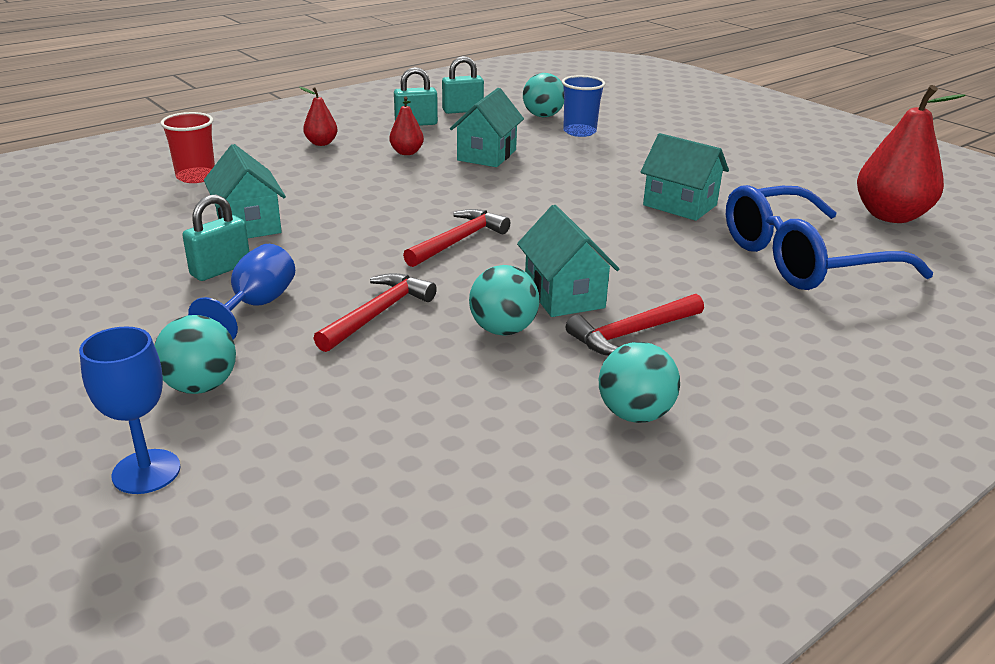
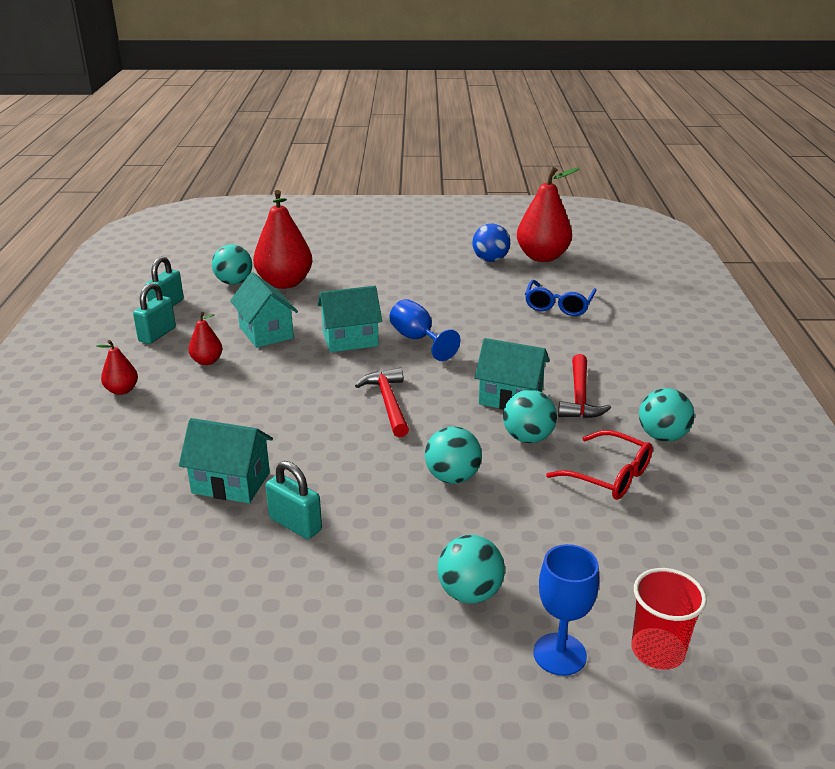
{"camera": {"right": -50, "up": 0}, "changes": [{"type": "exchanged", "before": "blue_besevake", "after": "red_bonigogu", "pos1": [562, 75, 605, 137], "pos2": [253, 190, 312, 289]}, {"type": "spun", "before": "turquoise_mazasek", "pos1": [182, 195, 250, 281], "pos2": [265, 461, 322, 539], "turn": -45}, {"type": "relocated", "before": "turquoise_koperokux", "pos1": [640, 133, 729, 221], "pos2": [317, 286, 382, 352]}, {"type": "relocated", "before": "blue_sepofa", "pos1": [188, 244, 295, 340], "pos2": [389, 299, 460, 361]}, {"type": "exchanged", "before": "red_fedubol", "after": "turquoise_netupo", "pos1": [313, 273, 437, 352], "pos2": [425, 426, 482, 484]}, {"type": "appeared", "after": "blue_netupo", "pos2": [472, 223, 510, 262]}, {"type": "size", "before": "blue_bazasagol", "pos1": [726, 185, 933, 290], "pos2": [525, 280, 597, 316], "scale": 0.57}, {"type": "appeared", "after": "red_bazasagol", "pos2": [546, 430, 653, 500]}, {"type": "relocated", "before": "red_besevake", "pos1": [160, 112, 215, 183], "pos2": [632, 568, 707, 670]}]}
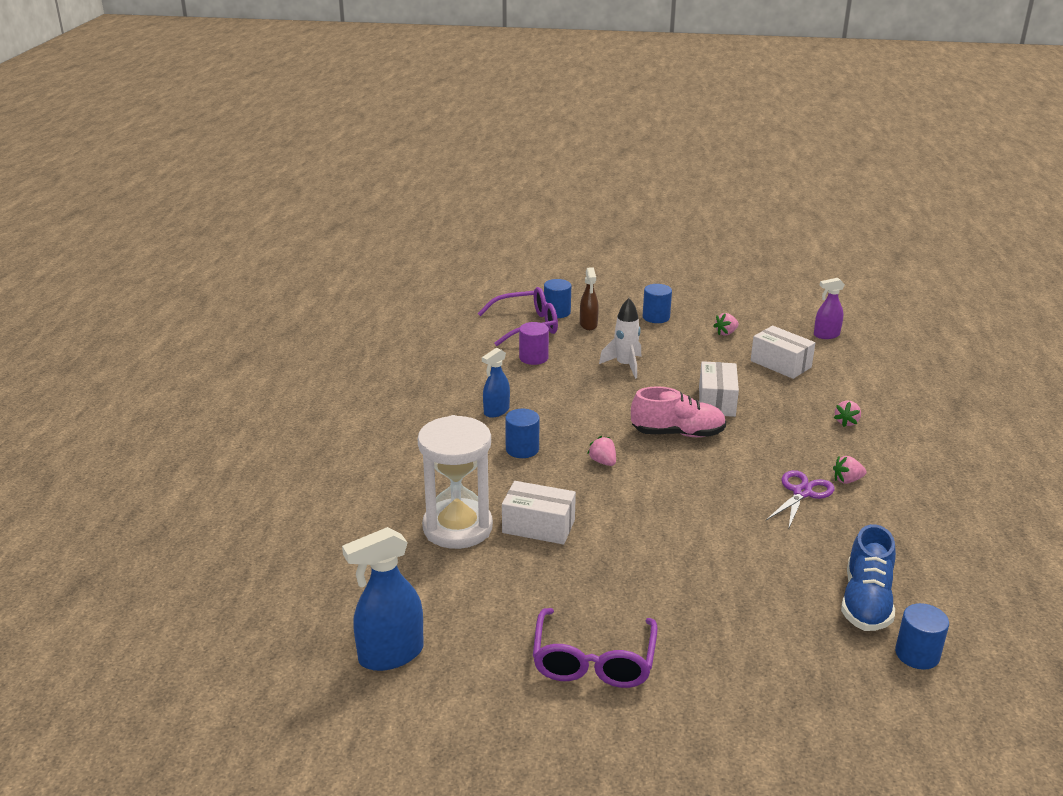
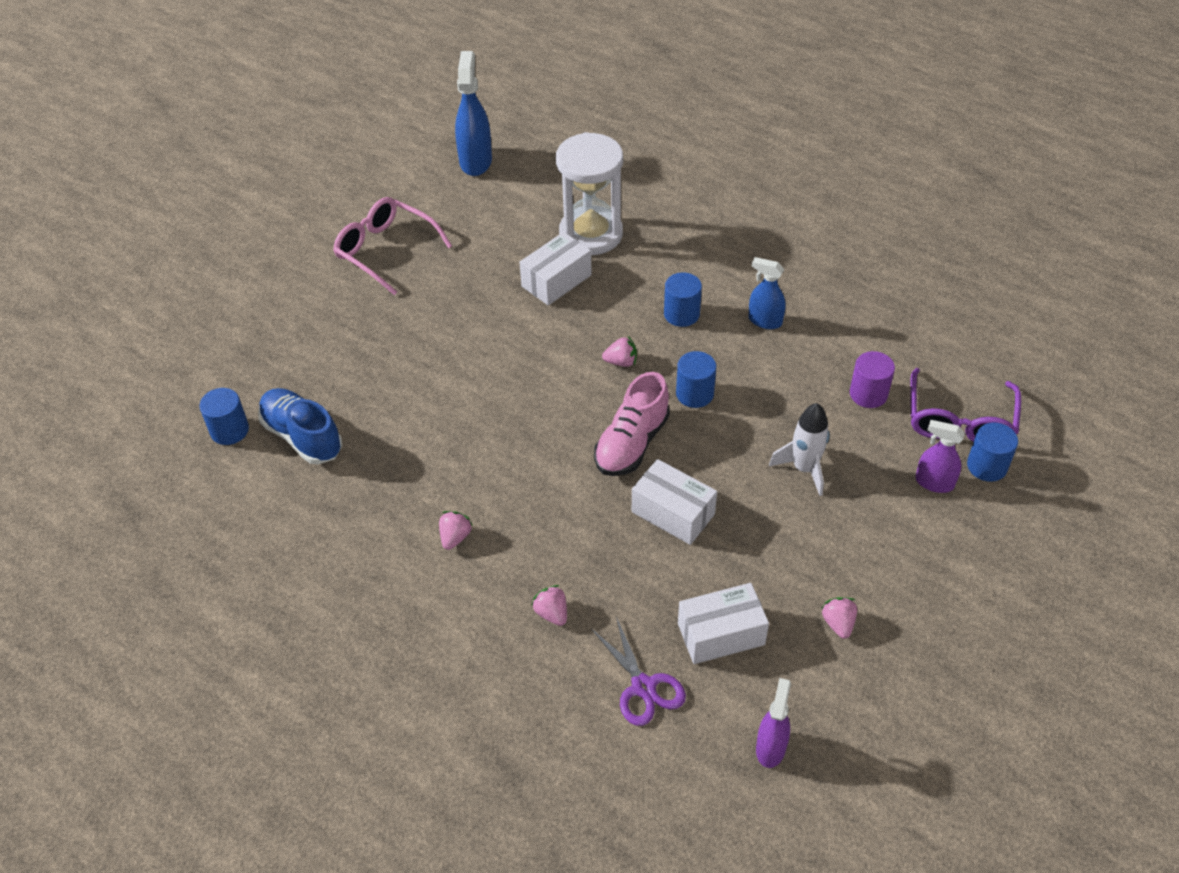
{"camera": {"right": 120, "up": 20}, "changes": [{"type": "colour", "before": "purple_bazasagol", "after": "pink_bazasagol", "pos1": [533, 608, 658, 688], "pos2": [333, 197, 452, 295]}, {"type": "relocated", "before": "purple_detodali", "pos1": [766, 470, 835, 530], "pos2": [592, 617, 686, 726]}, {"type": "relocated", "before": "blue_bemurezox", "pos1": [643, 284, 672, 323], "pos2": [676, 351, 716, 408]}, {"type": "spun", "before": "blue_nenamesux", "pos1": [482, 348, 510, 418], "pos2": [748, 257, 786, 329], "turn": -45}, {"type": "colour", "before": "brown_nenamesux", "after": "purple_nenamesux", "pos1": [580, 267, 599, 330], "pos2": [915, 420, 965, 493]}]}
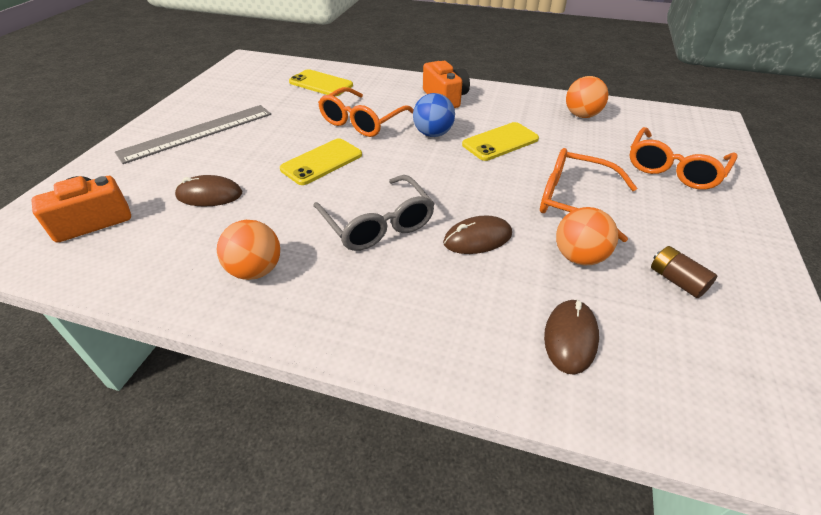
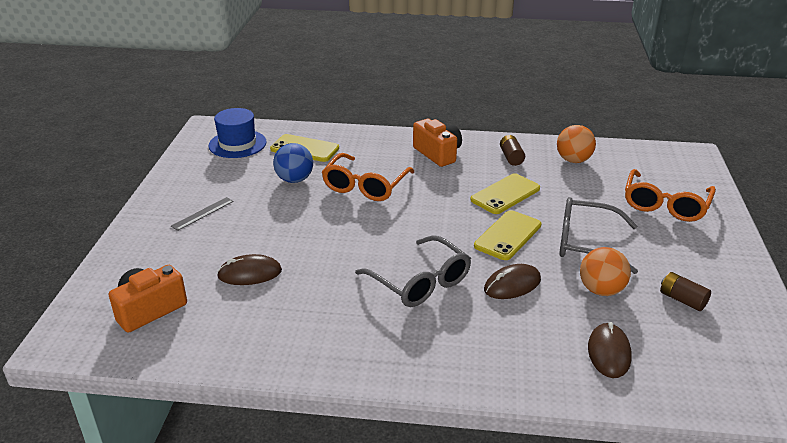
{"camera": {"right": -10, "up": -10}, "changes": [{"type": "size", "before": "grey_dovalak", "pos1": [115, 105, 271, 164], "pos2": [171, 197, 234, 231], "scale": 0.45}, {"type": "appeared", "after": "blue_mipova", "pos2": [209, 108, 267, 158]}, {"type": "relocated", "before": "blue_netupo", "pos1": [413, 93, 455, 137], "pos2": [273, 143, 313, 183]}, {"type": "relocated", "before": "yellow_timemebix", "pos1": [280, 138, 362, 185], "pos2": [474, 210, 541, 260]}, {"type": "appeared", "after": "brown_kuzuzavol", "pos2": [500, 135, 525, 166]}, {"type": "colour", "before": "orange_bazasagol", "after": "grey_bazasagol", "pos1": [540, 148, 637, 242], "pos2": [559, 197, 638, 274]}, {"type": "missing", "before": "orange_netupo", "pos1": [217, 220, 280, 280]}]}
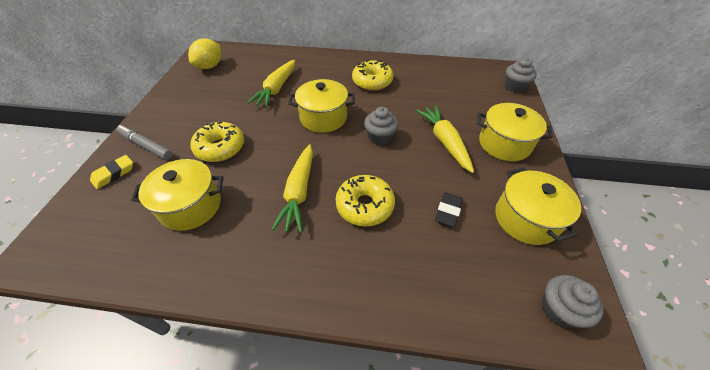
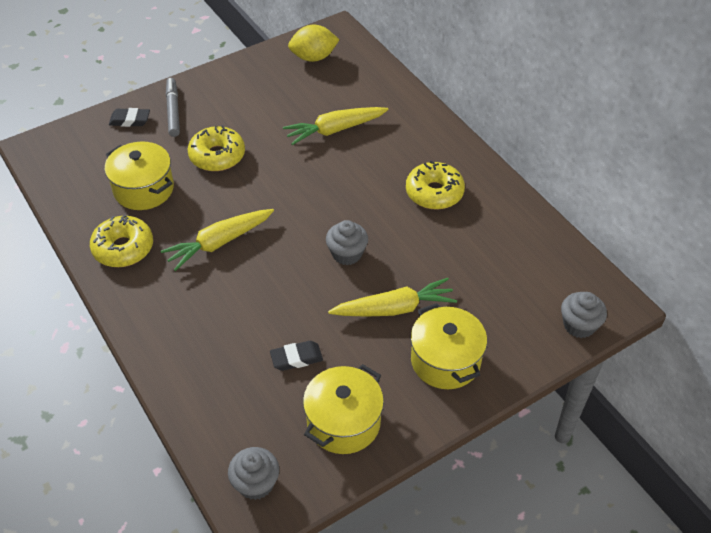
{"camera": {"right": 50, "up": 0}, "changes": [{"type": "relocated", "before": "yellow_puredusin", "pos1": [336, 175, 395, 227], "pos2": [90, 215, 153, 267]}, {"type": "colour", "before": "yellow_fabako", "after": "black_fabako", "pos1": [90, 155, 133, 189], "pos2": [109, 108, 150, 127]}, {"type": "spun", "before": "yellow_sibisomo", "pos1": [416, 105, 474, 173], "pos2": [328, 278, 457, 317], "turn": 45}, {"type": "missing", "before": "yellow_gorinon", "pos1": [288, 79, 355, 133]}]}
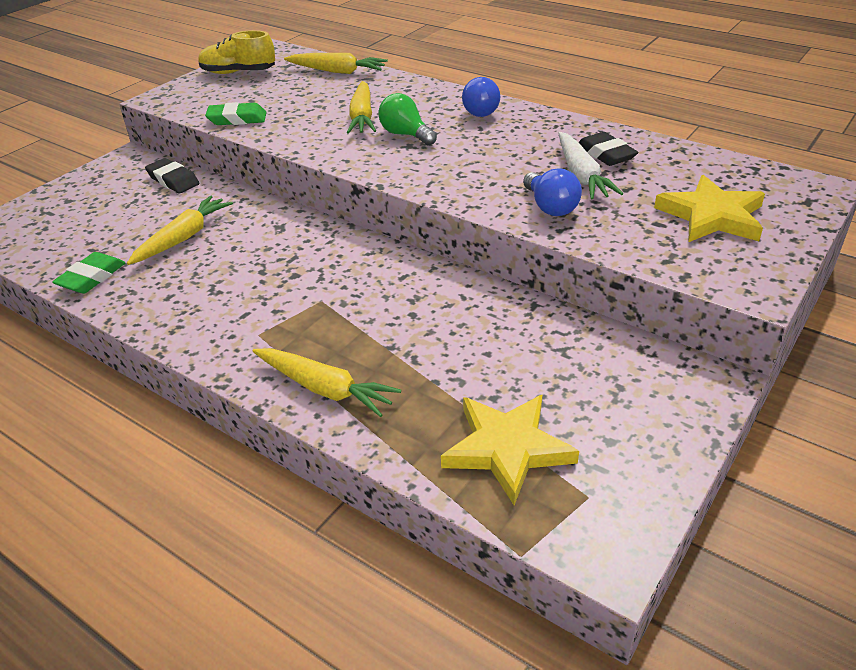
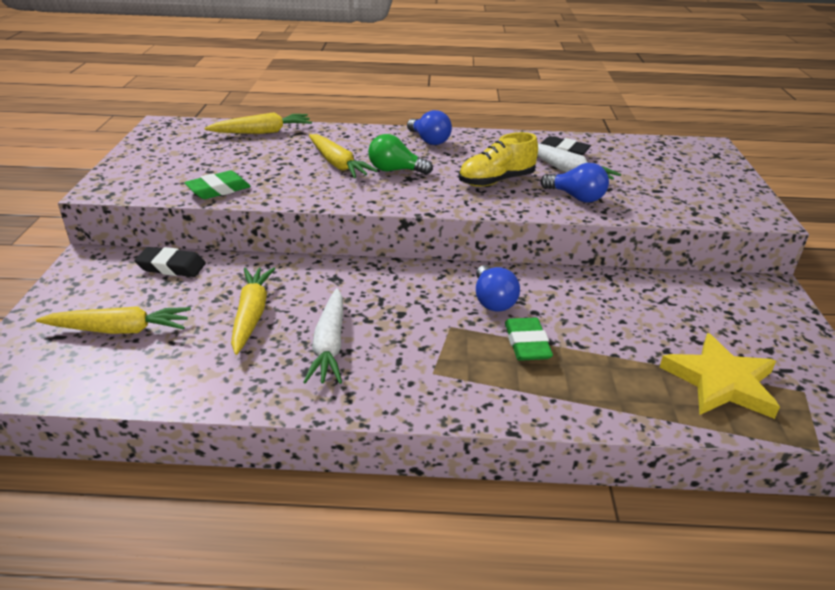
{"camera": {"right": -35, "up": -5}, "changes": [{"type": "relocated", "before": "yellow_sibisomo", "pos1": [252, 348, 401, 417], "pos2": [36, 307, 191, 334]}, {"type": "appeared", "after": "white_sibisomo", "pos2": [303, 288, 343, 384]}, {"type": "relocated", "before": "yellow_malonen", "pos1": [198, 30, 275, 74], "pos2": [459, 132, 538, 187]}, {"type": "appeared", "after": "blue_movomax", "pos2": [476, 265, 520, 311]}, {"type": "relocated", "before": "green_fabako", "pos1": [52, 252, 125, 294], "pos2": [505, 317, 553, 361]}, {"type": "missing", "before": "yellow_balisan", "pos1": [654, 175, 765, 242]}]}
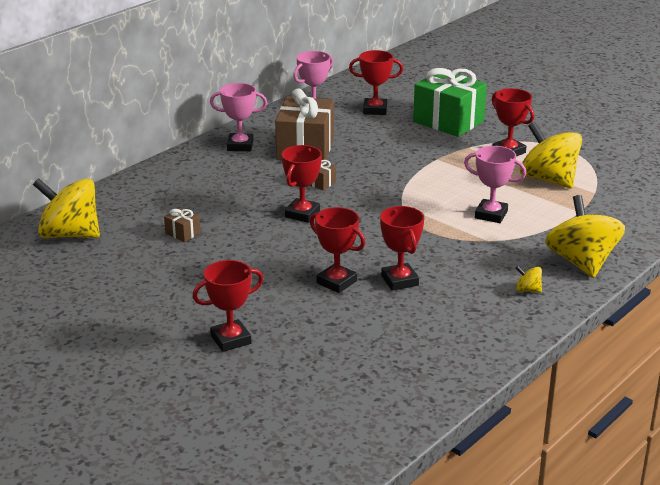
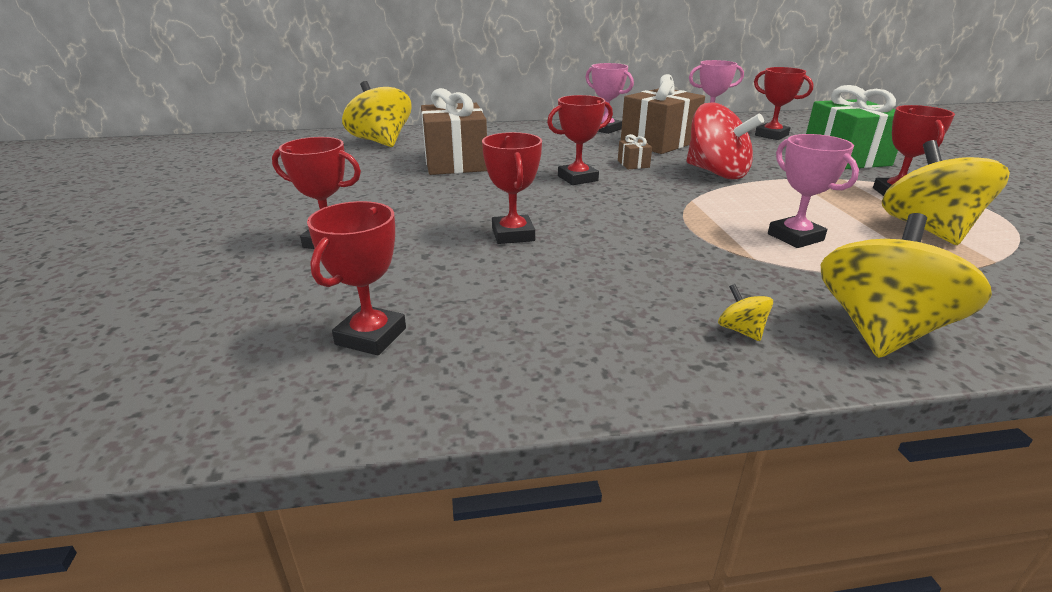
{"camera": {"right": 40, "up": 0}, "changes": [{"type": "relocated", "before": "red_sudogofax", "pos1": [380, 206, 424, 291], "pos2": [307, 201, 406, 356]}, {"type": "size", "before": "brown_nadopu", "pos1": [164, 208, 200, 242], "pos2": [421, 88, 487, 175], "scale": 2.42}, {"type": "appeared", "after": "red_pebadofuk", "pos2": [686, 102, 764, 180]}]}
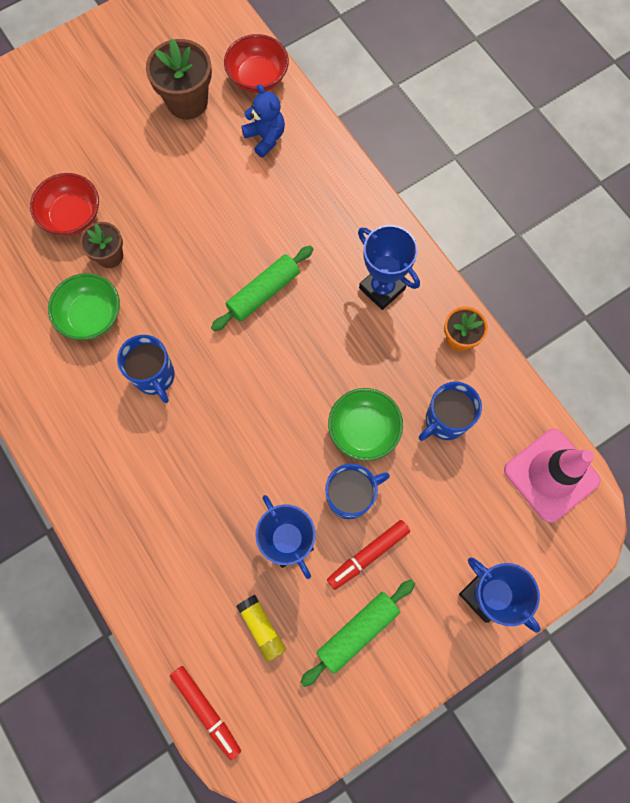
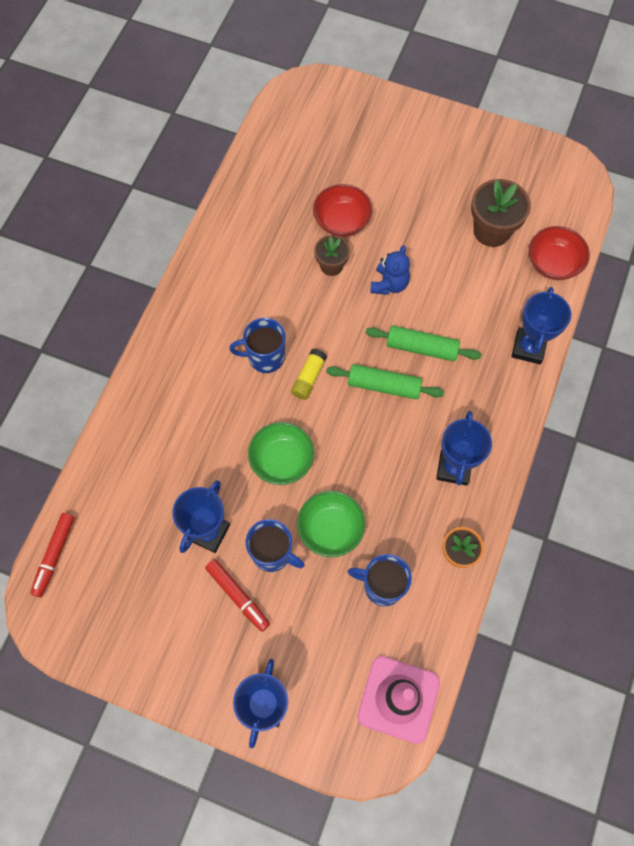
{"camera": {"right": 55, "up": -5}, "changes": [{"type": "spun", "before": "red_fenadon", "pos1": [327, 520, 410, 590], "pos2": [205, 559, 270, 632], "turn": -150}, {"type": "spun", "before": "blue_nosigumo", "pos1": [117, 335, 175, 403], "pos2": [229, 318, 286, 373], "turn": 60}, {"type": "relocated", "before": "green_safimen", "pos1": [48, 273, 120, 340], "pos2": [248, 422, 314, 485]}, {"type": "relocated", "before": "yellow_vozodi", "pos1": [236, 595, 286, 662], "pos2": [291, 349, 327, 400]}, {"type": "relocated", "before": "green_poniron", "pos1": [300, 580, 415, 687], "pos2": [366, 326, 482, 361]}, {"type": "relocated", "before": "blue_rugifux", "pos1": [241, 84, 285, 158], "pos2": [370, 245, 410, 295]}, {"type": "appeared", "after": "blue_sudogofax", "pos2": [511, 287, 572, 364]}]}
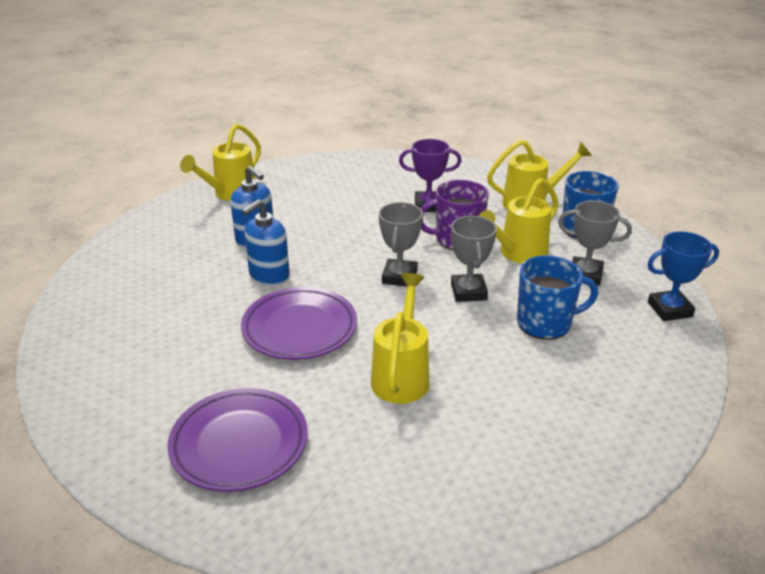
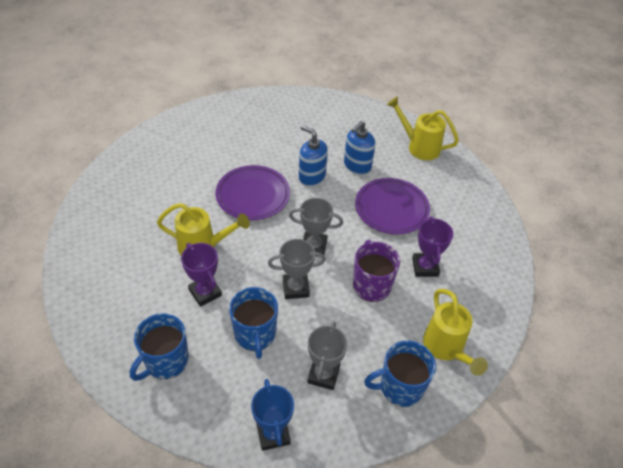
{"camera": {"right": 85, "up": 15}, "changes": [{"type": "appeared", "after": "blue_nosigumo", "pos2": [130, 313, 189, 381]}, {"type": "appeared", "after": "purple_sudogofax", "pos2": [181, 243, 222, 307]}, {"type": "relocated", "before": "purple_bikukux", "pos1": [167, 388, 308, 492], "pos2": [355, 178, 430, 234]}, {"type": "missing", "before": "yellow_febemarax", "pos1": [478, 178, 558, 263]}]}
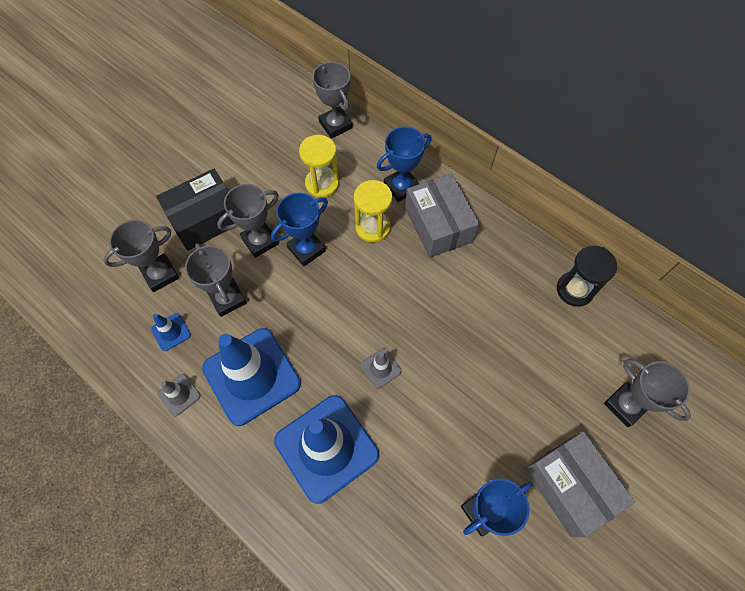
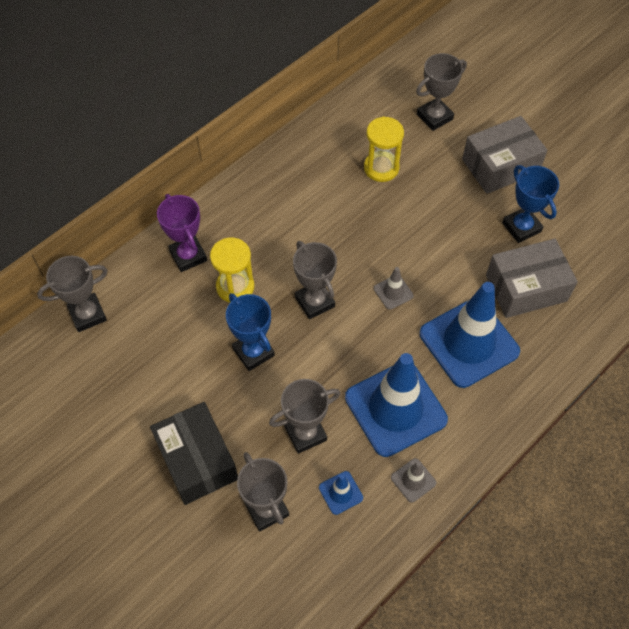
{"camera": {"right": -85, "up": -5}, "changes": [{"type": "colour", "before": "blue_sudogofax", "after": "purple_sudogofax", "pos1": [377, 127, 432, 202], "pos2": [157, 194, 207, 272]}, {"type": "relocated", "before": "grey_sudogofax", "pos1": [217, 184, 279, 258], "pos2": [293, 241, 337, 319]}, {"type": "relocated", "before": "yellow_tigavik", "pos1": [299, 135, 339, 198], "pos2": [364, 116, 404, 182]}, {"type": "relocated", "before": "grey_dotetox", "pos1": [405, 174, 480, 258], "pos2": [486, 239, 578, 318]}, {"type": "missing", "before": "black_tigavik", "pos1": [557, 245, 617, 307]}]}
